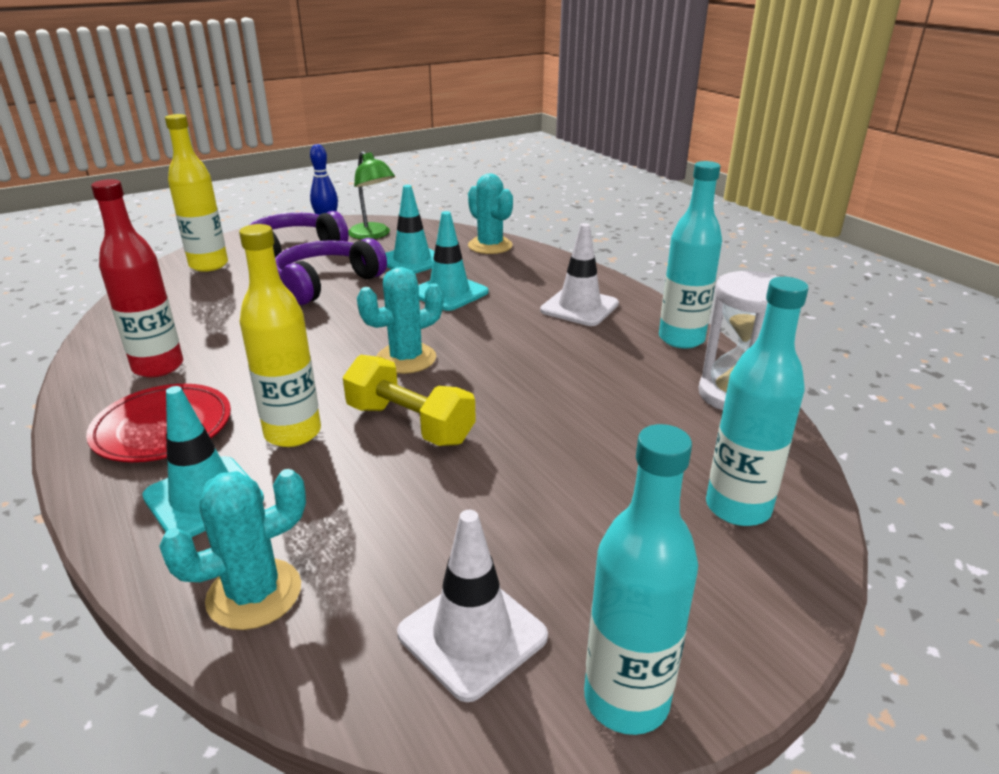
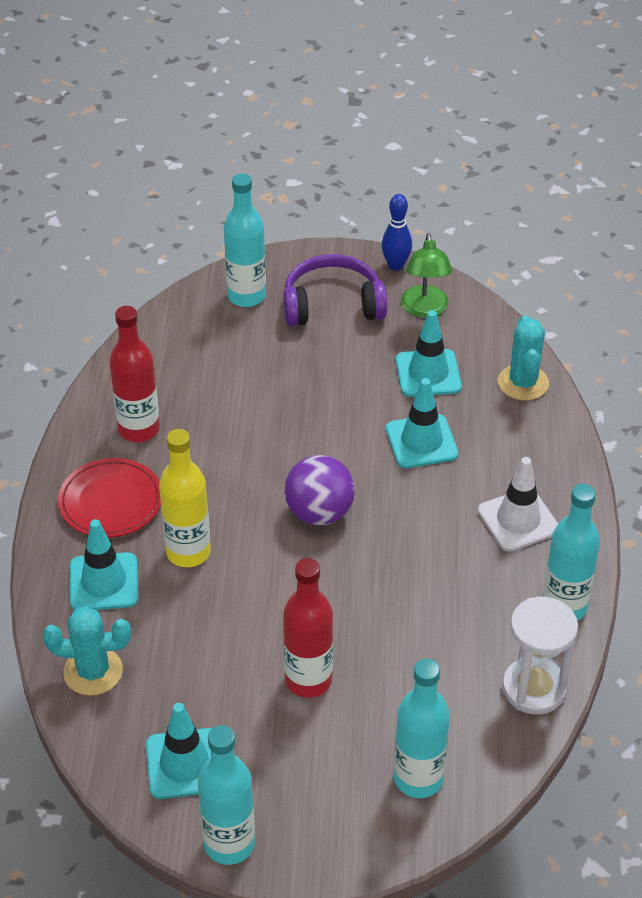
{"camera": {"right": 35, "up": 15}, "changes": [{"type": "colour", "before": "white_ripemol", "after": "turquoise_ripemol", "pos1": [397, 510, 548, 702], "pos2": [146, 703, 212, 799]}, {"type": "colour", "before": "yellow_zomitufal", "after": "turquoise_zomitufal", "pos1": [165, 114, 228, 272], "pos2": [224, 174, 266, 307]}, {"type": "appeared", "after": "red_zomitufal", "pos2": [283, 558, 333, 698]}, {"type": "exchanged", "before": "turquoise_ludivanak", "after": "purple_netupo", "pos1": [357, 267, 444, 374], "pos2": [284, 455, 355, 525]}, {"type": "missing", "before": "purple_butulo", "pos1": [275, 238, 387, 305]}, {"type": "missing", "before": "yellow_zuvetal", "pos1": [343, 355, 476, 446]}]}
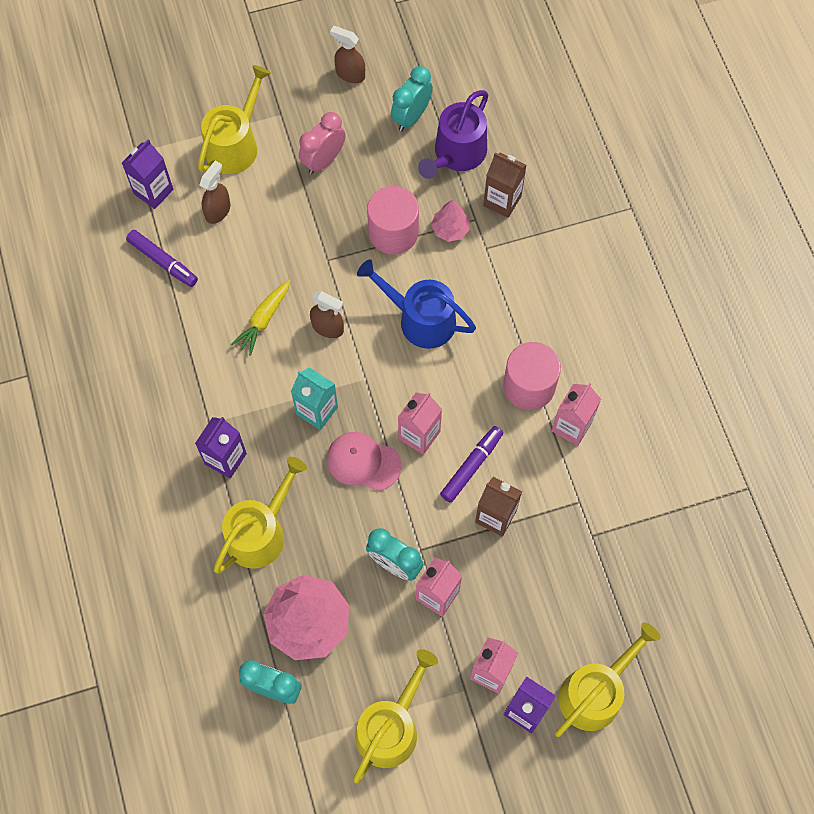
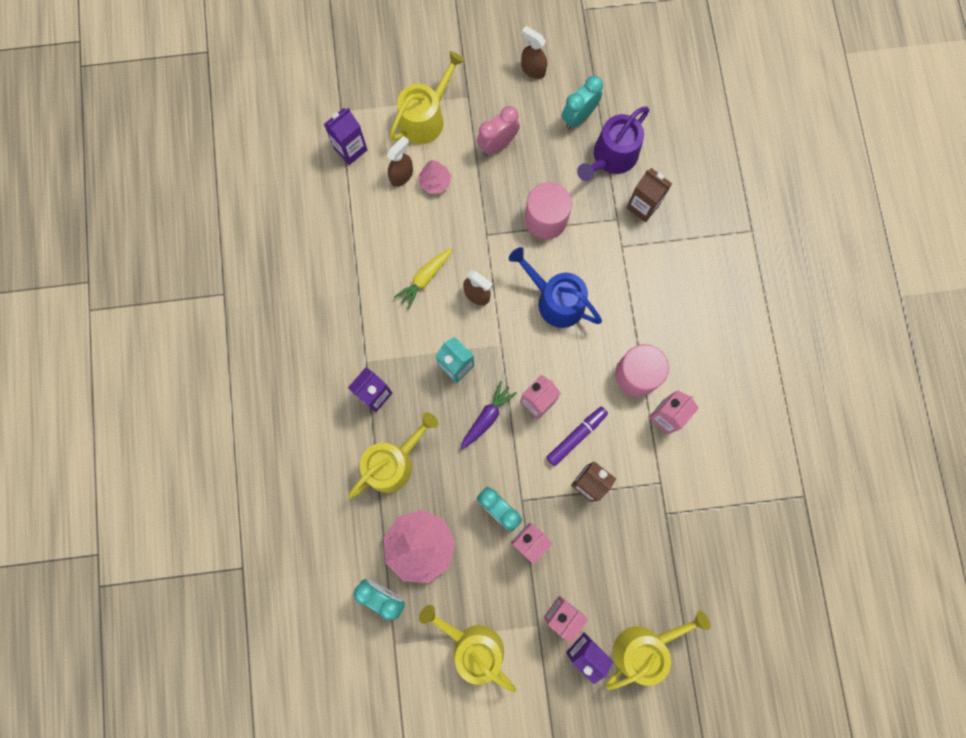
{"camera": {"right": 10, "up": 10}, "changes": [{"type": "relocated", "before": "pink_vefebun", "pos1": [431, 200, 470, 242], "pos2": [418, 160, 451, 194]}, {"type": "spun", "before": "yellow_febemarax", "pos1": [353, 649, 438, 783], "pos2": [419, 605, 516, 692], "turn": -90}, {"type": "exchanged", "before": "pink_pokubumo", "after": "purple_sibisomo", "pos1": [327, 432, 401, 491], "pos2": [460, 381, 517, 449]}, {"type": "missing", "before": "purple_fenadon", "pos1": [126, 230, 198, 287]}]}
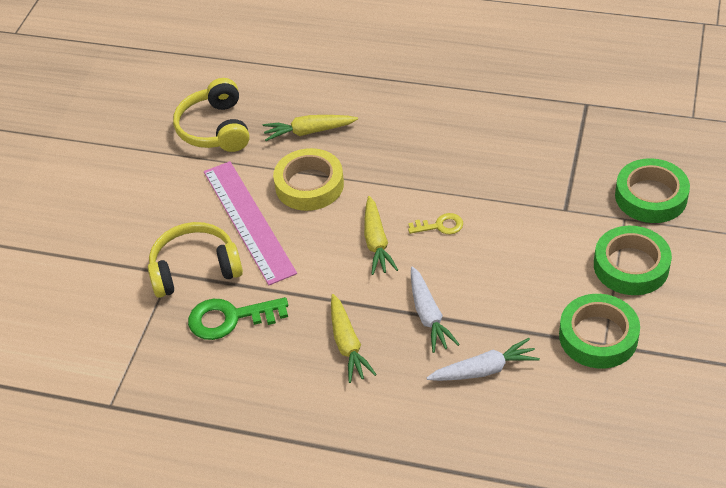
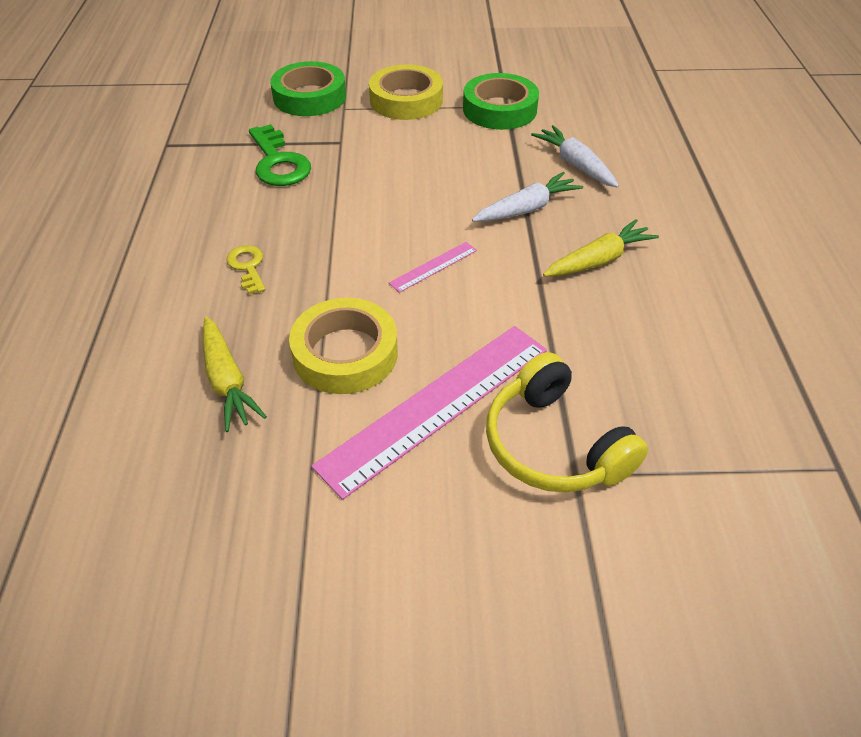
{"camera": {"right": -110, "up": 0}, "changes": [{"type": "relocated", "before": "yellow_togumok", "pos1": [408, 213, 463, 234], "pos2": [227, 245, 266, 294]}, {"type": "relocated", "before": "green_togumok", "pos1": [188, 297, 288, 340], "pos2": [249, 124, 311, 186]}, {"type": "colour", "before": "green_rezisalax", "after": "yellow_rezisalax", "pos1": [594, 226, 672, 295], "pos2": [369, 64, 443, 120]}, {"type": "exchanged", "before": "yellow_sibisomo", "after": "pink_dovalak", "pos1": [364, 196, 398, 275], "pos2": [389, 242, 477, 293]}, {"type": "missing", "before": "yellow_butulo", "pos1": [173, 78, 250, 152]}]}
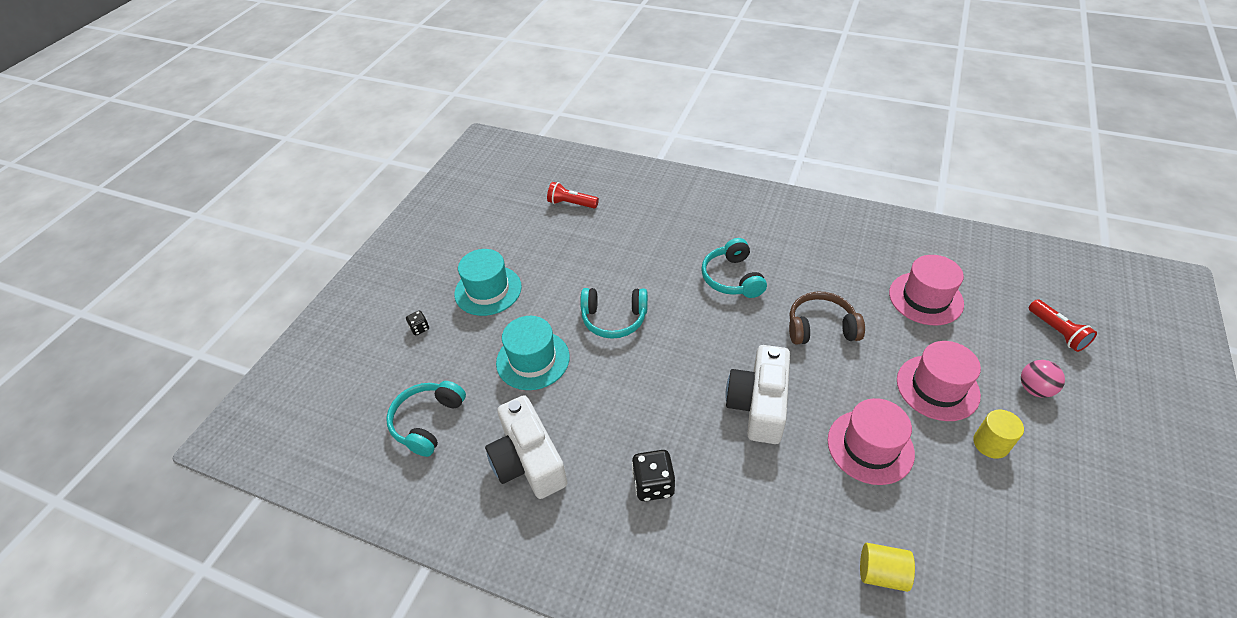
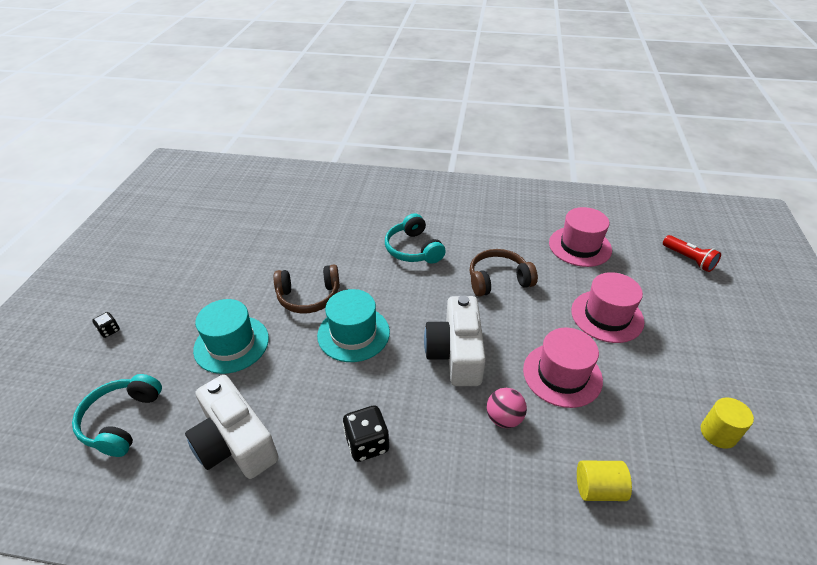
{"camera": {"right": -15, "up": -5}, "changes": [{"type": "colour", "before": "turquoise_butulo", "after": "brown_butulo", "pos1": [580, 288, 648, 339], "pos2": [274, 264, 340, 313]}, {"type": "relocated", "before": "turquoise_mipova", "pos1": [454, 249, 522, 316], "pos2": [317, 289, 390, 362]}, {"type": "relocated", "before": "pink_netupo", "pos1": [1021, 360, 1065, 398], "pos2": [487, 388, 527, 428]}, {"type": "relocated", "before": "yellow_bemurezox", "pos1": [973, 409, 1024, 459], "pos2": [701, 397, 754, 449]}, {"type": "missing", "before": "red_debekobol", "pos1": [547, 182, 599, 209]}]}
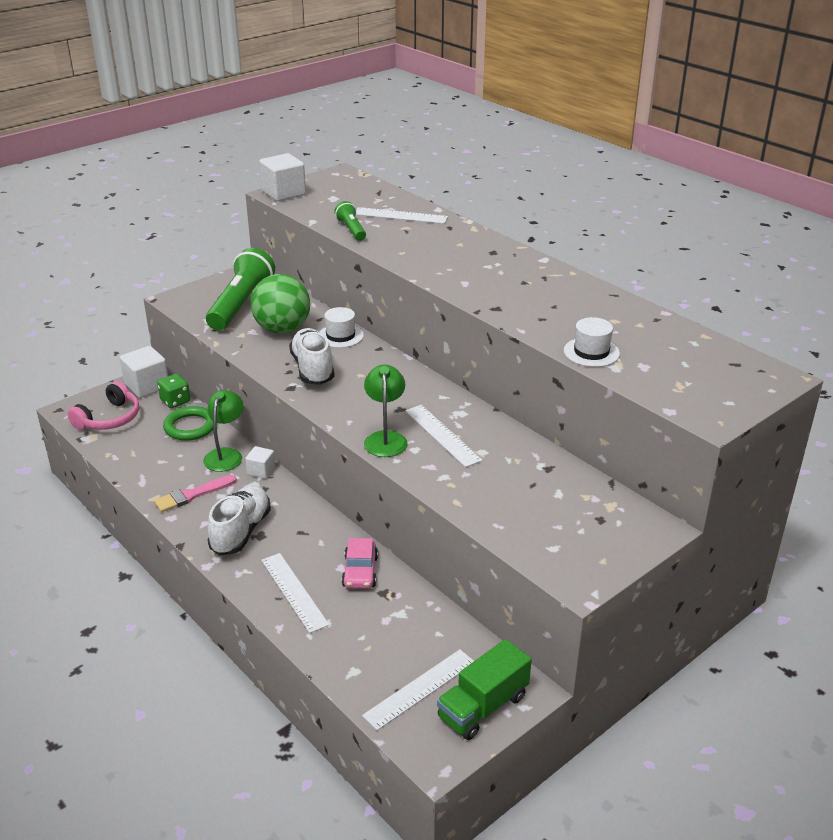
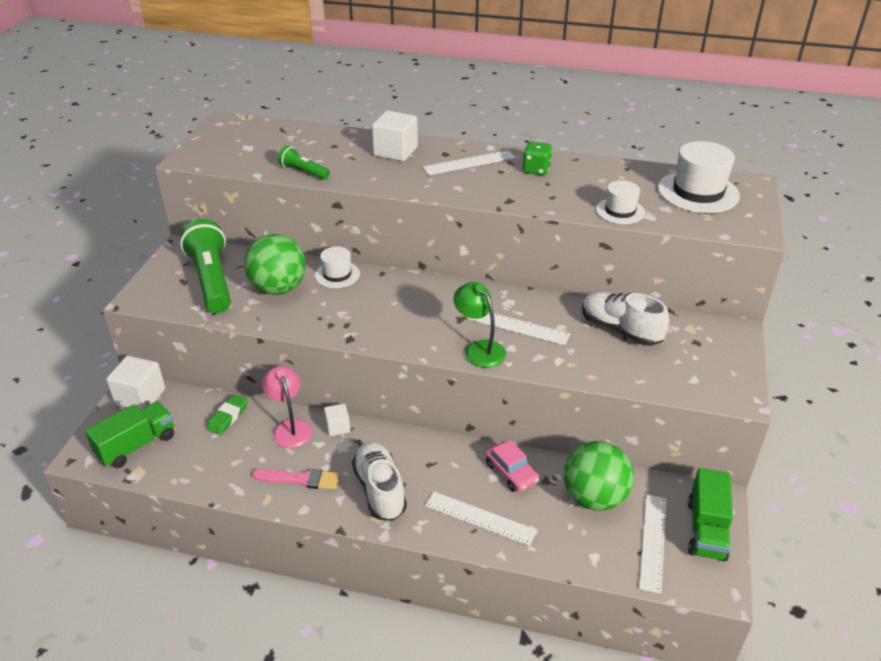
{"camera": {"right": -35, "up": 5}, "changes": [{"type": "exchanged", "before": "pink_butulo", "after": "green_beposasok", "pos1": [67, 381, 139, 430], "pos2": [85, 402, 174, 468]}, {"type": "exchanged", "before": "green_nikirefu", "after": "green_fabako", "pos1": [163, 406, 213, 441], "pos2": [207, 394, 248, 435]}, {"type": "spun", "before": "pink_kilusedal", "pos1": [154, 475, 237, 512], "pos2": [252, 469, 340, 490], "turn": -105}, {"type": "colour", "before": "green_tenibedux", "after": "pink_tenibedux", "pos1": [203, 390, 244, 472], "pos2": [262, 366, 313, 448]}, {"type": "relocated", "before": "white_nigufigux", "pos1": [259, 153, 306, 201], "pos2": [372, 111, 418, 161]}, {"type": "relocated", "before": "white_dovalak", "pos1": [356, 207, 448, 224], "pos2": [423, 150, 515, 175]}, {"type": "relocated", "before": "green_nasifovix", "pos1": [157, 374, 190, 408], "pos2": [523, 142, 552, 175]}, {"type": "appeared", "after": "green_netupo", "pos2": [564, 441, 634, 511]}, {"type": "relocated", "before": "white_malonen", "pos1": [289, 328, 335, 385], "pos2": [582, 292, 669, 346]}, {"type": "appeared", "after": "white_mipova", "pos2": [658, 141, 740, 213]}]}
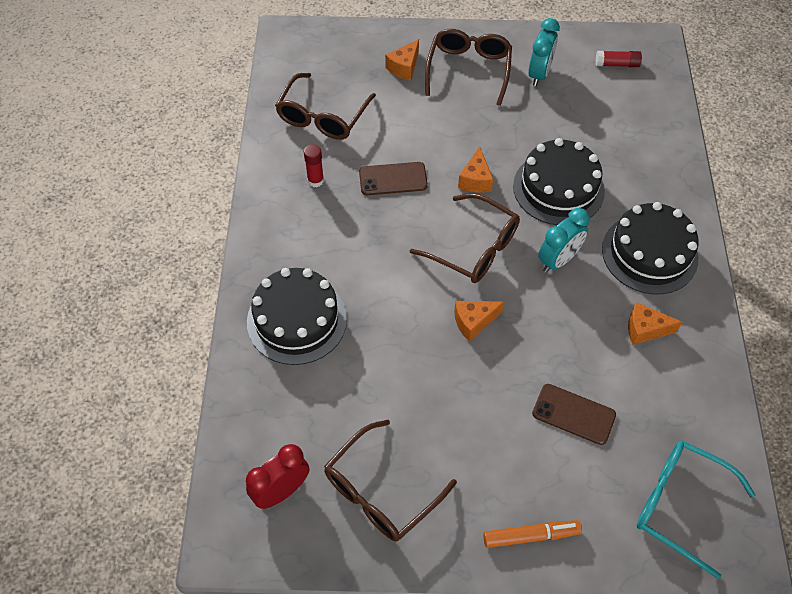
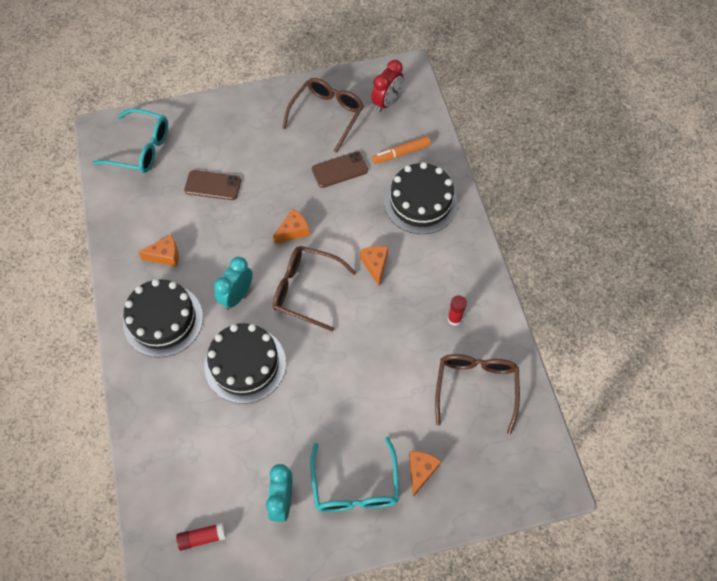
{"camera": {"right": 165, "up": 5}, "changes": [{"type": "colour", "before": "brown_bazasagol", "after": "turquoise_bazasagol", "pos1": [425, 29, 512, 106], "pos2": [310, 437, 399, 512]}, {"type": "relocated", "before": "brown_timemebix", "pos1": [359, 162, 428, 195], "pos2": [312, 151, 368, 188]}, {"type": "relocated", "before": "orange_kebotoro", "pos1": [458, 146, 493, 193], "pos2": [360, 246, 388, 286]}, {"type": "relocated", "before": "orange_fenadon", "pos1": [483, 520, 582, 548], "pos2": [372, 136, 431, 164]}]}
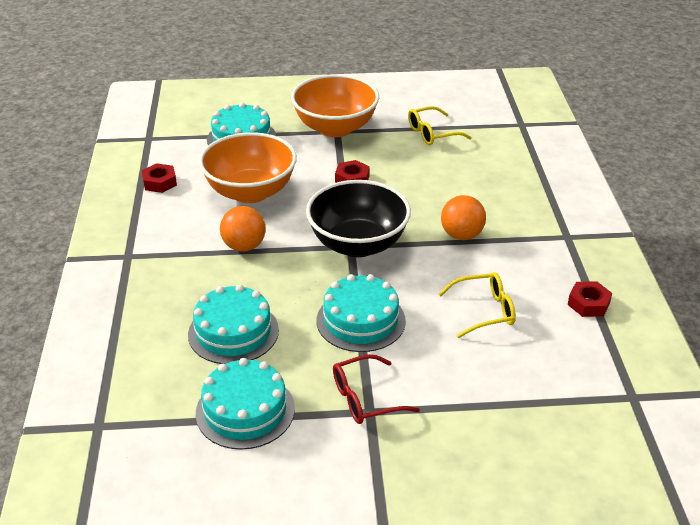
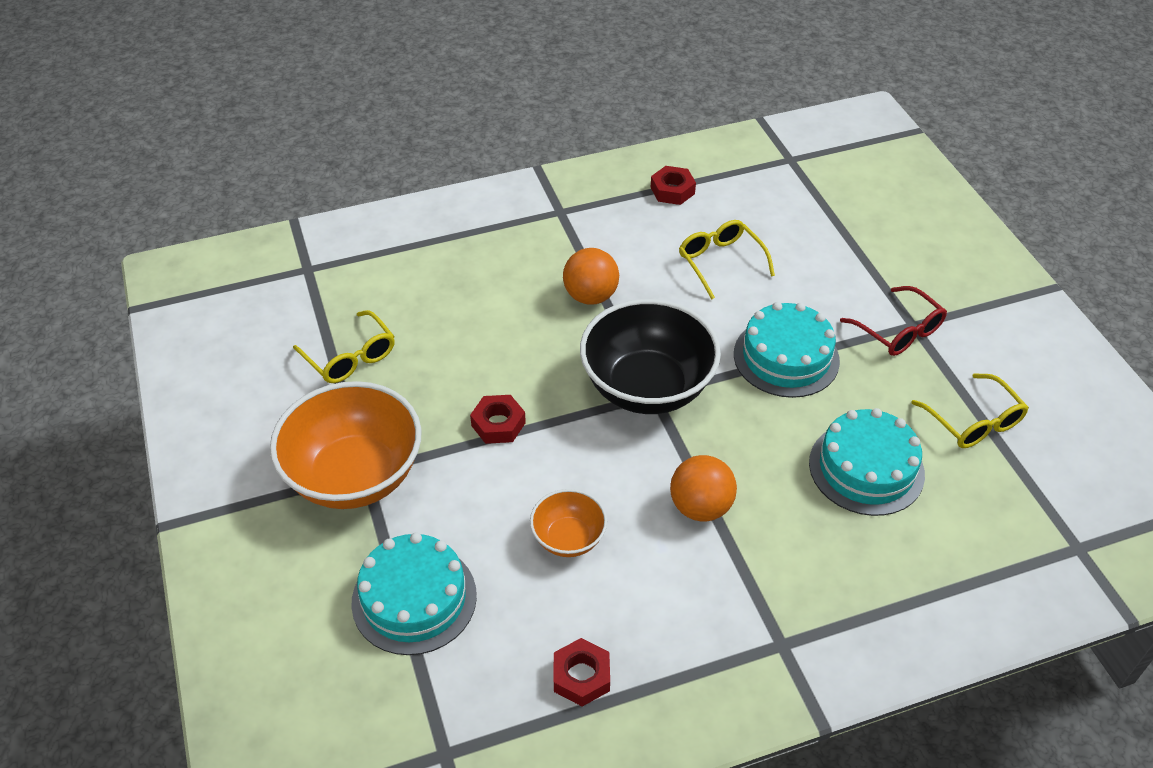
{"camera": {"right": -105, "up": 10}, "changes": [{"type": "size", "before": "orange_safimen", "pos1": [199, 132, 297, 203], "pos2": [530, 489, 607, 557], "scale": 0.5}, {"type": "exchanged", "before": "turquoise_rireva", "after": "yellow_bazasagol", "pos1": [196, 358, 295, 450], "pos2": [911, 373, 1029, 448]}]}
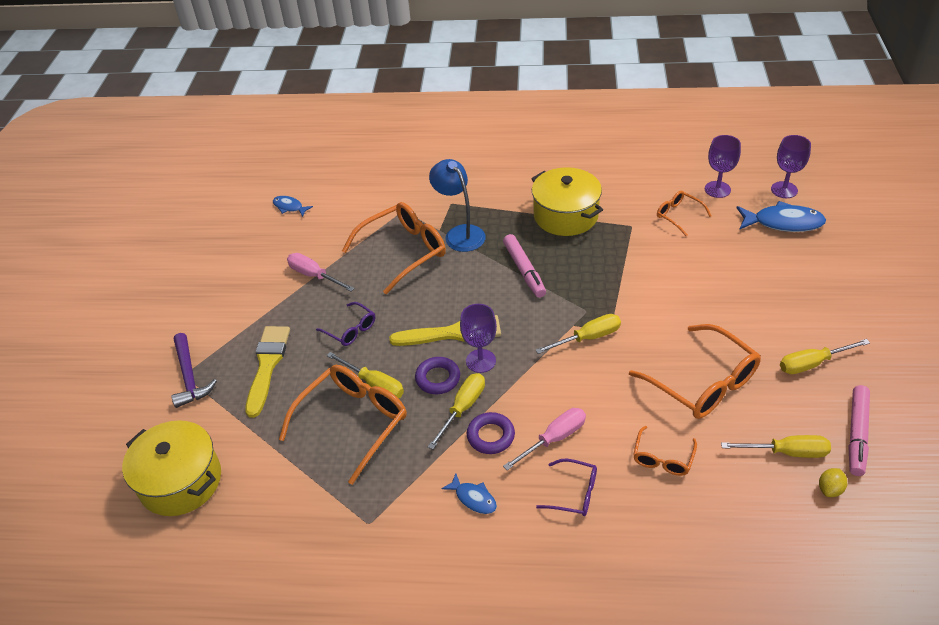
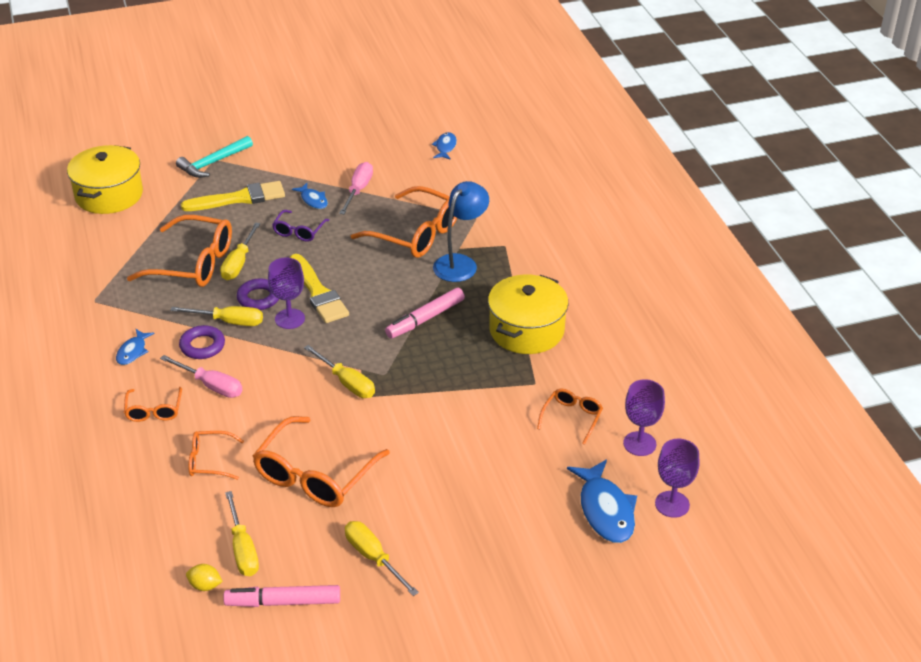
{"camera": {"right": 65, "up": -5}, "changes": [{"type": "colour", "before": "purple_bazasagol", "after": "orange_bazasagol", "pos1": [536, 459, 597, 516], "pos2": [124, 387, 182, 422]}, {"type": "colour", "before": "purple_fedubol", "after": "turquoise_fedubol", "pos1": [171, 333, 217, 408], "pos2": [176, 136, 253, 178]}, {"type": "appeared", "after": "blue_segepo", "pos2": [292, 183, 328, 209]}]}
